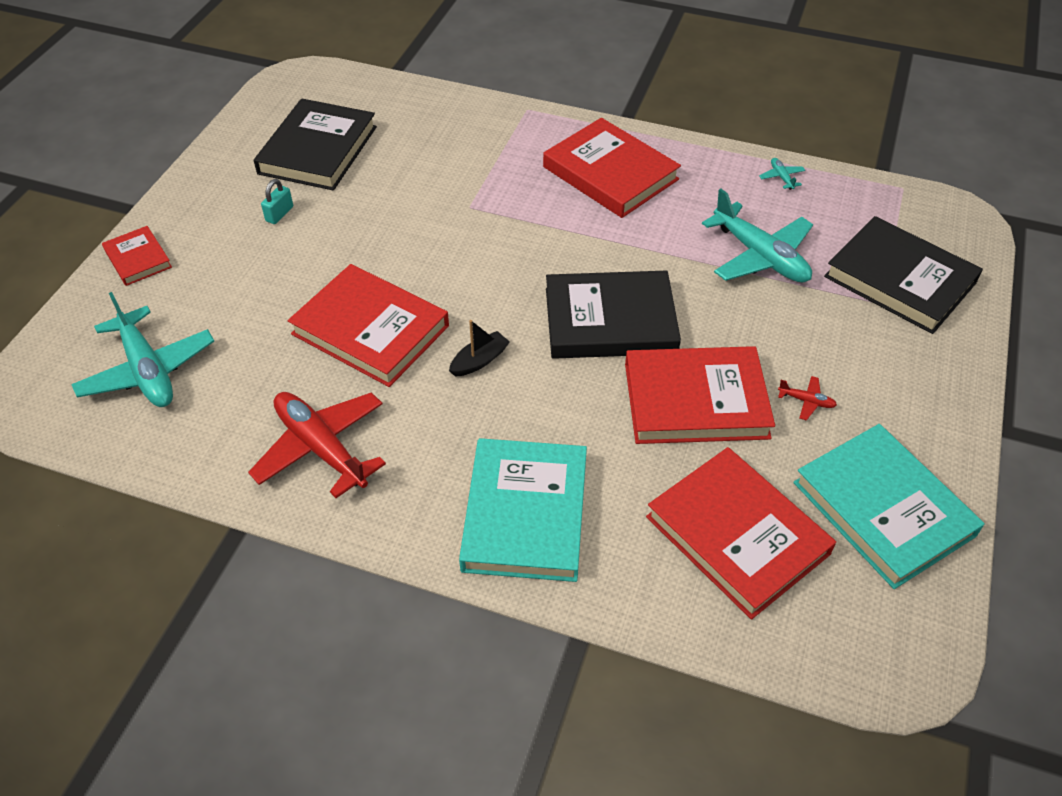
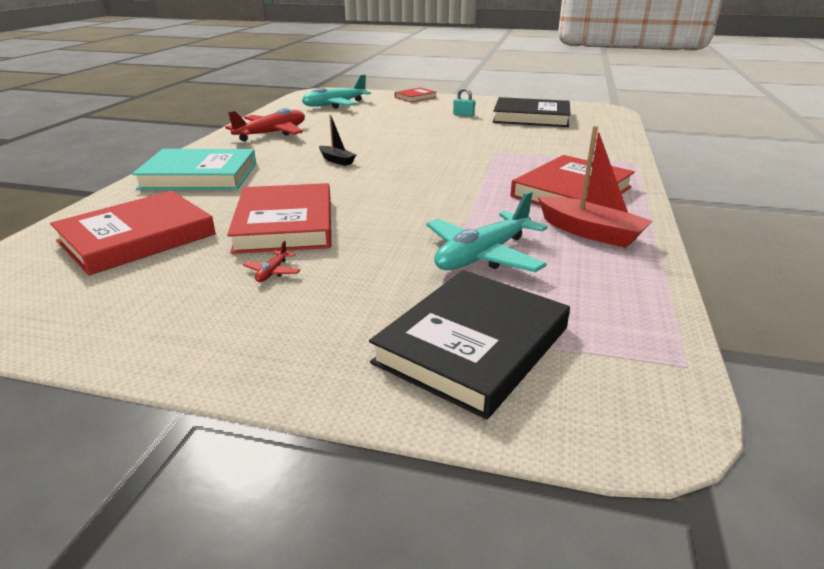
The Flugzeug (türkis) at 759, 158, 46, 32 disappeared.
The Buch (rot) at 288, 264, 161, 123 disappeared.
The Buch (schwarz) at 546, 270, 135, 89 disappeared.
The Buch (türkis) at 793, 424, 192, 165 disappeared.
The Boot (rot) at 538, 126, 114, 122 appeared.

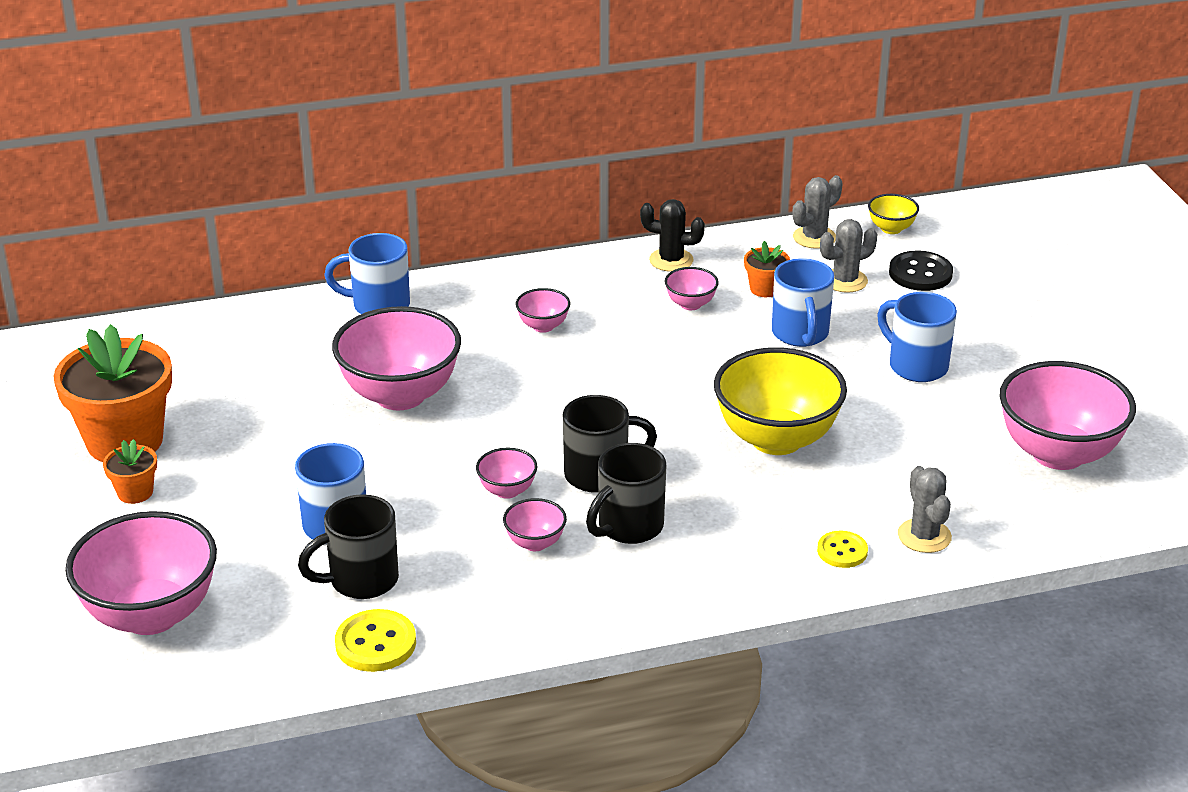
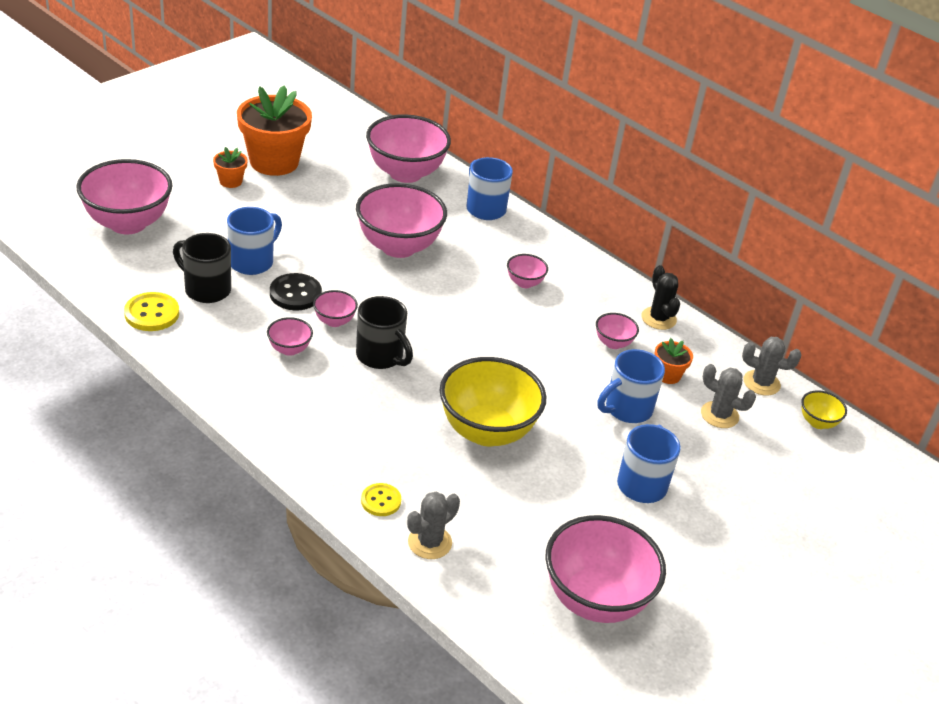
The Knopf (schwarz) moved from 889, 250, 64, 41 to 270, 273, 52, 37.
The Tasse (schwarz) at 586, 443, 81, 101 disappeared.
The Schüssel (rosa) at 366, 114, 85, 69 appeared.

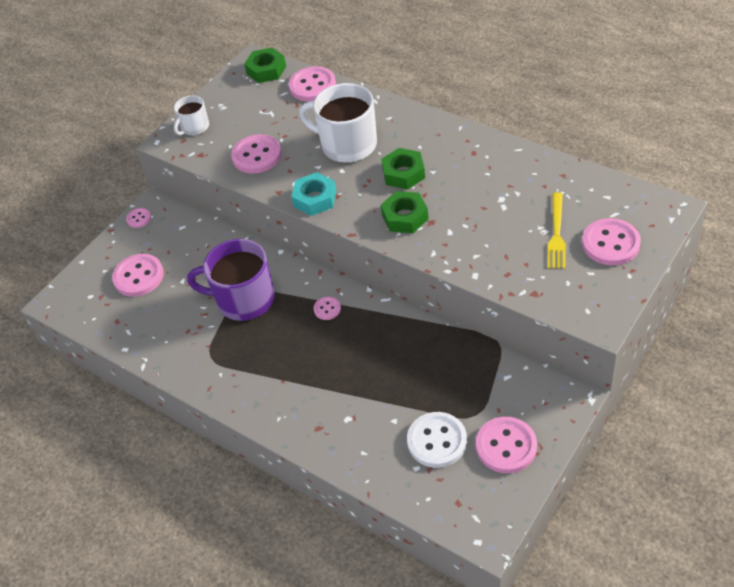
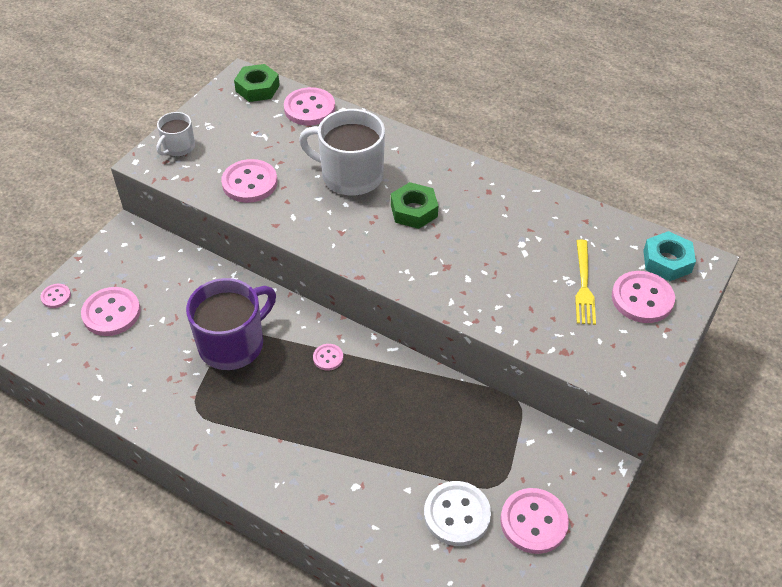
The Sechskantmutter (türkis) moved from 291, 172, 45, 44 to 643, 231, 53, 50.
The Sechskantmutter (grün) at 381, 191, 47, 42 disappeared.
The Knopf (rosa) moved from 126, 208, 25, 20 to 41, 284, 30, 24.
The Tasse (lila) at 187, 239, 88, 82 turned 135 degrees clockwise.

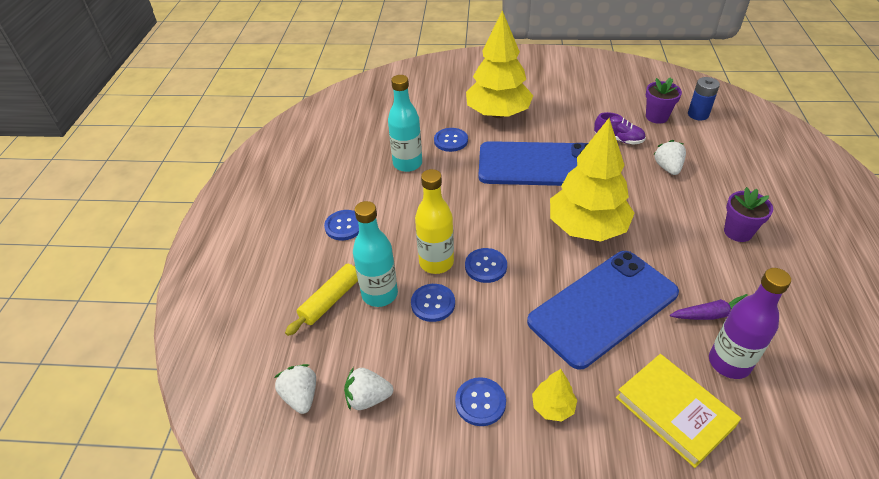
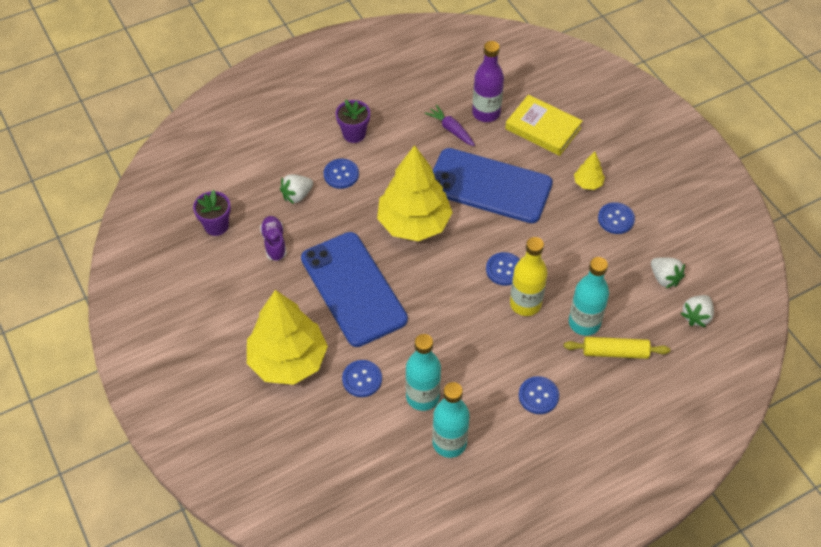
The Batterie (blau) at 688, 77, 32, 43 disappeared.
The Knopf (blau) moved from 411, 284, 44, 38 to 324, 159, 35, 30.
The Buch (gelb) at 616, 354, 125, 114 turned 75 degrees counterclockwise.
The Flasche (türkis) at 432, 382, 38, 76 appeared.

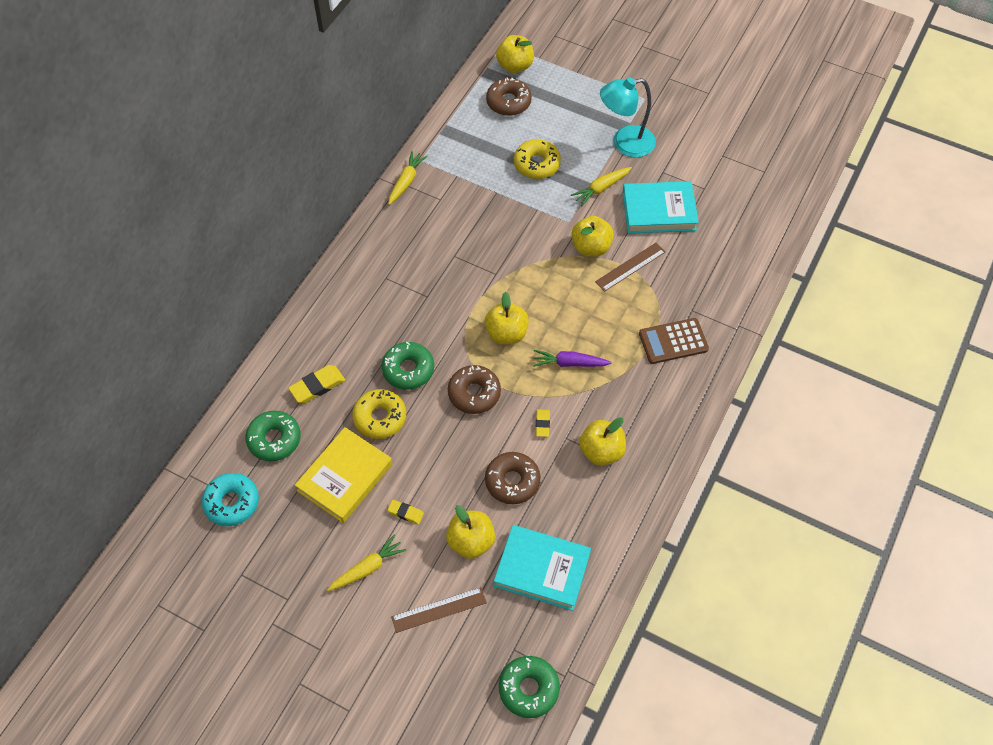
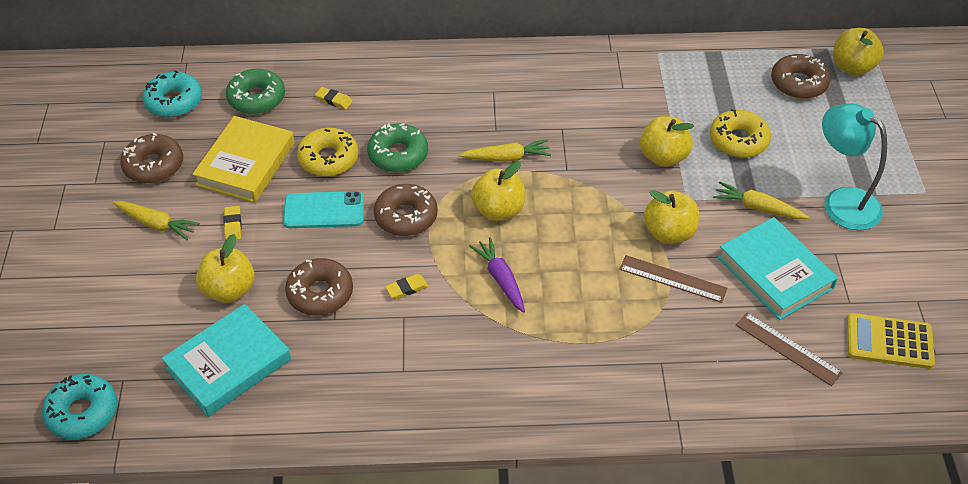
The Karotte (gelb) moved from 388, 151, 40, 54 to 459, 139, 92, 23.
The Taschenrechner (braun) at 639, 318, 70, 46 disappeared.
The Radiergummi (gelb) at 288, 365, 57, 38 changed to 0.60 times the size.
The Apfel (gelb) moved from 579, 417, 47, 49 to 640, 116, 54, 51.
The Buch (gelb) at 295, 427, 97, 96 turned 75 degrees counterclockwise.
The Buch (türkis) at 494, 525, 97, 86 turned 60 degrees clockwise.
The Lineal (braun) moved from 391, 587, 96, 46 to 736, 313, 107, 73.
The Donut (grün) at 499, 656, 61, 62 became the Donut (türkis) at 42, 374, 75, 66.
The Donut (braun) at 120, 133, 63, 50 appeared.
The Handy (türkis) at 283, 191, 81, 37 appeared.
The Taschenrechner (gelb) at 847, 313, 88, 56 appeared.

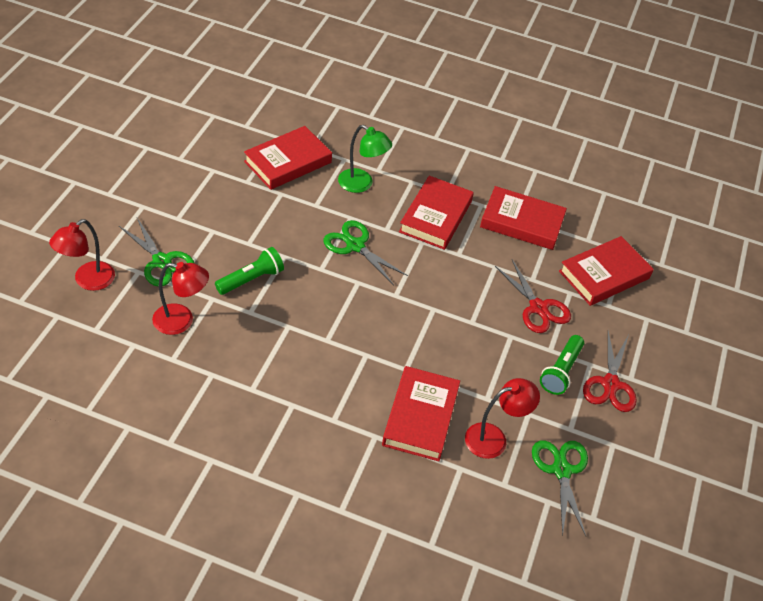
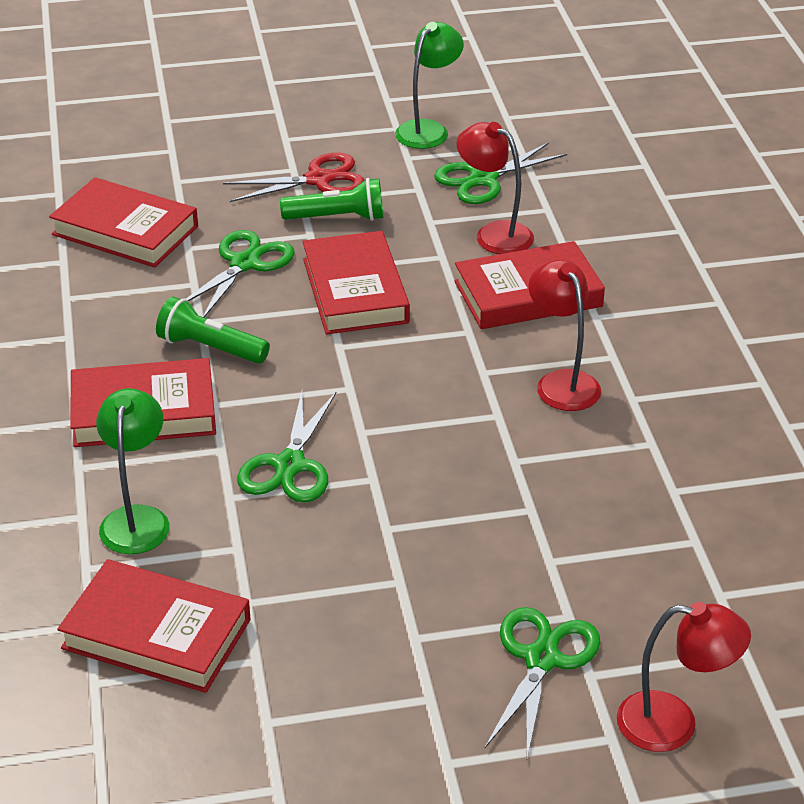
The Buch (rot) moved from 480, 186, 87, 64 to 303, 231, 107, 103.
The Taschenlampe (grün) moved from 215, 247, 69, 48 to 156, 297, 114, 67.
The Schere (rot) at 495, 260, 76, 73 became the Schere (grün) at 186, 230, 109, 87.
The Lampe (rot) moved from 152, 262, 57, 73 to 529, 260, 72, 151.
The Lampe (grün) at 395, 22, 69, 127 appeared.

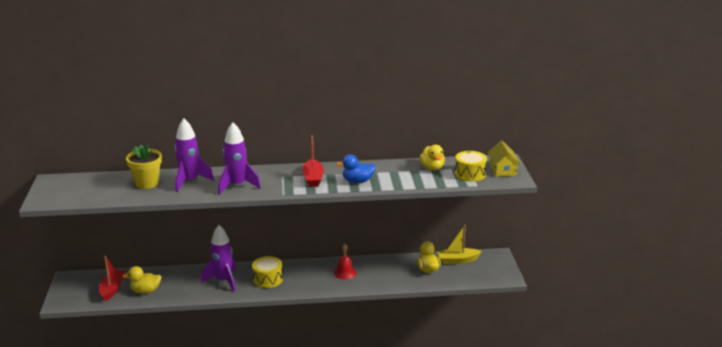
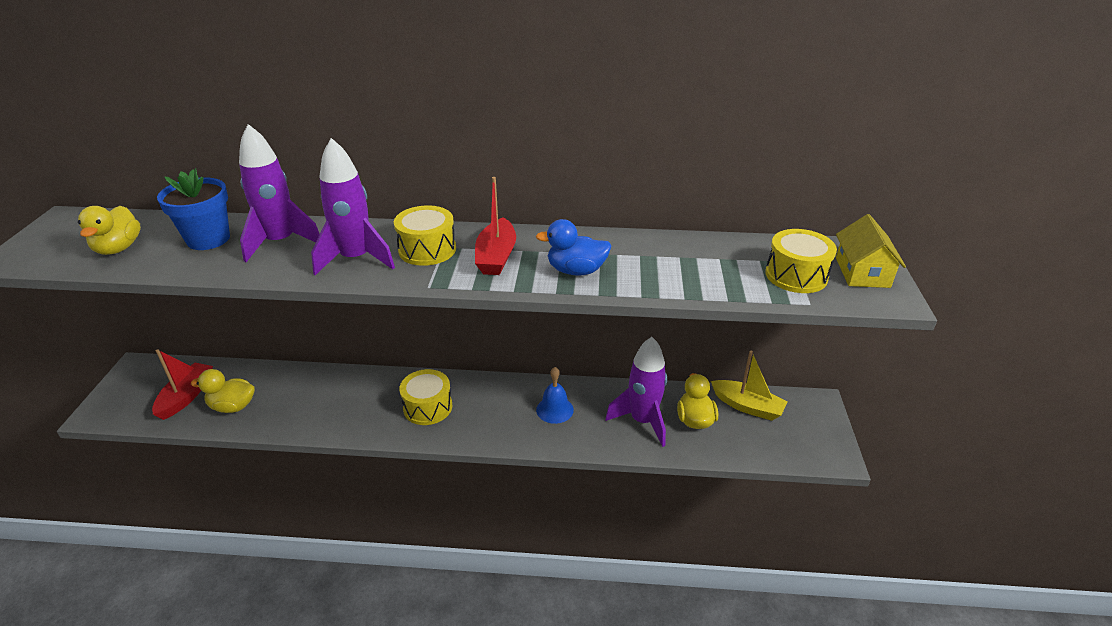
The Blumentopf (gelb) at 126, 143, 36, 46 became the Blumentopf (blau) at 157, 168, 73, 82.
The Ente (gelb) moved from 420, 145, 25, 26 to 78, 206, 63, 49.
The Rakete (lila) moved from 201, 225, 35, 67 to 605, 337, 62, 110.
The Boot (gelb) at 437, 225, 45, 39 turned 150 degrees counterclockwise.
The Glocke (rot) at 334, 244, 22, 36 became the Glocke (blau) at 536, 367, 38, 57.
The Trommel (gelb) at 394, 205, 62, 61 appeared.

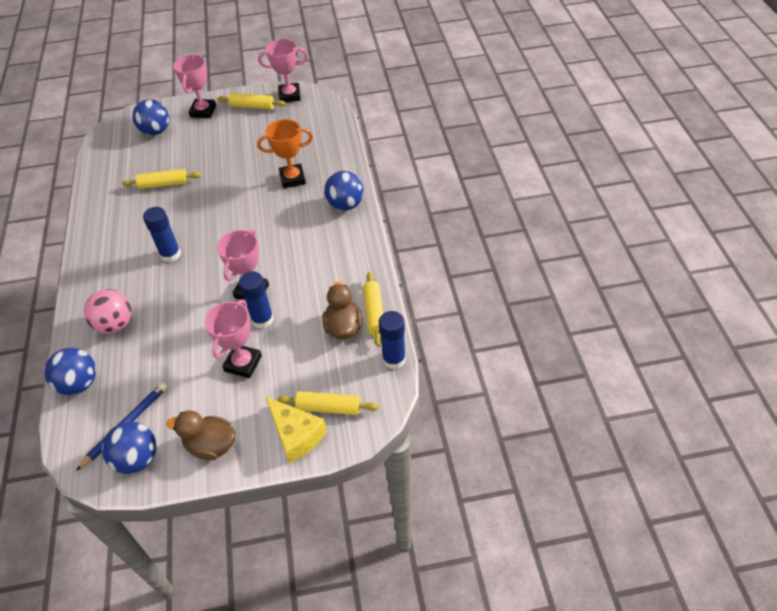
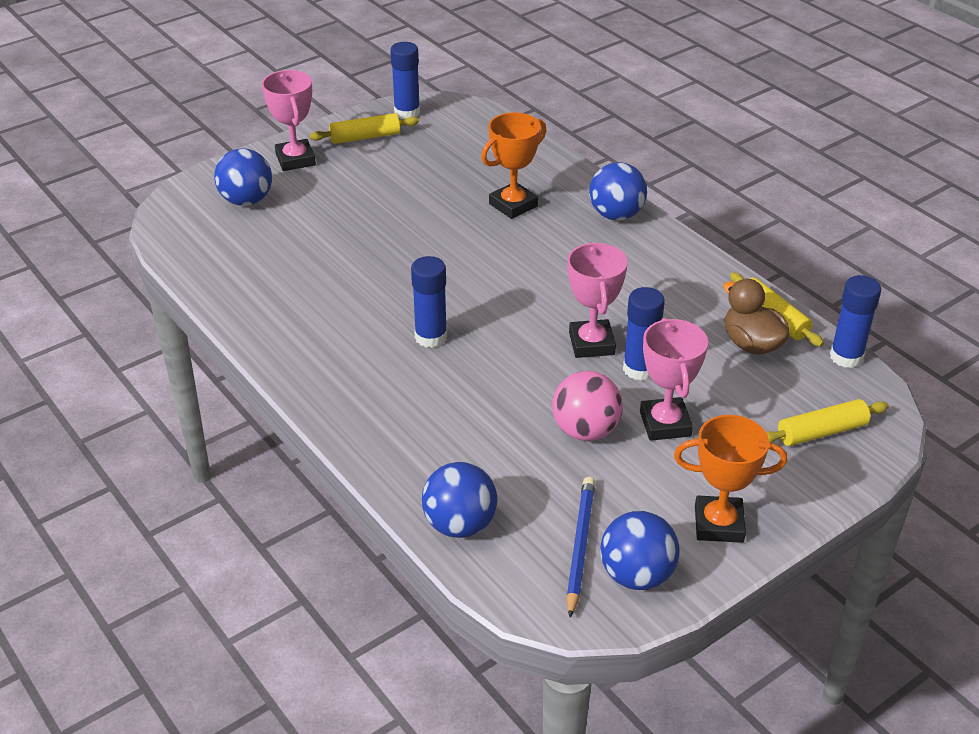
The Pokal (rosa) at 258, 39, 50, 63 was replaced by the Klebestift (blau) at 390, 42, 30, 77.
The Nudelholz (gelb) at 122, 169, 79, 20 disappeared.
The Ball (rosa) moved from 84, 289, 48, 45 to 552, 371, 71, 70.
The Käse (gelb) at 265, 396, 62, 67 disappeared.
The Ente (braun) at 166, 410, 70, 50 was replaced by the Pokal (orange) at 674, 415, 113, 128.

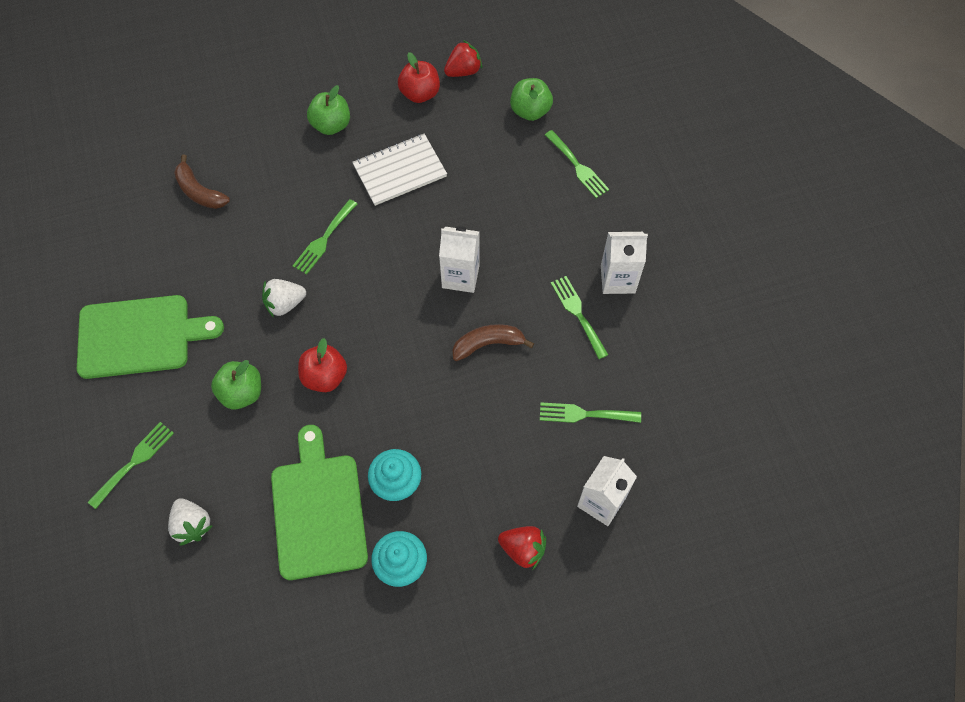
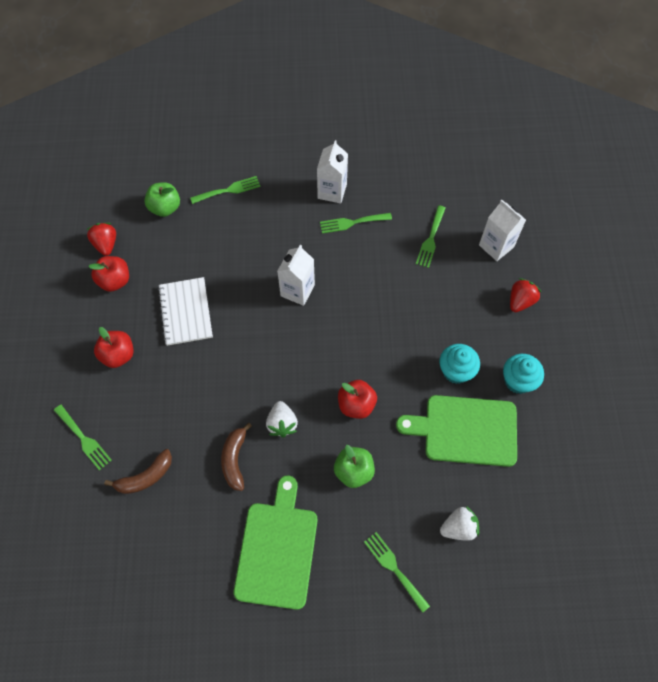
The Apfel (grün) at 307, 85, 43, 50 became the Apfel (rot) at 94, 327, 40, 41.
The Gabel (grün) moved from 293, 199, 64, 75 to 54, 405, 58, 65.
The Banane (braun) moved from 452, 324, 82, 37 to 221, 423, 31, 68.

